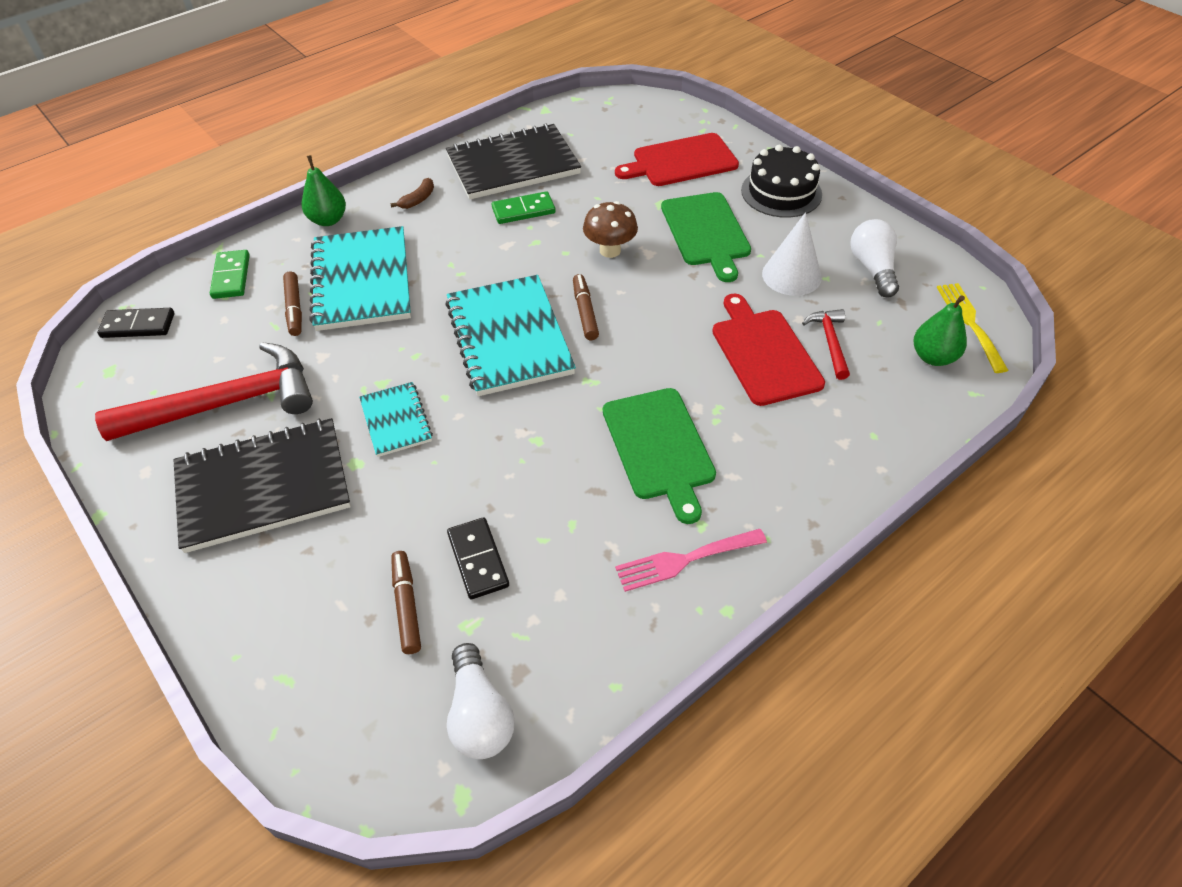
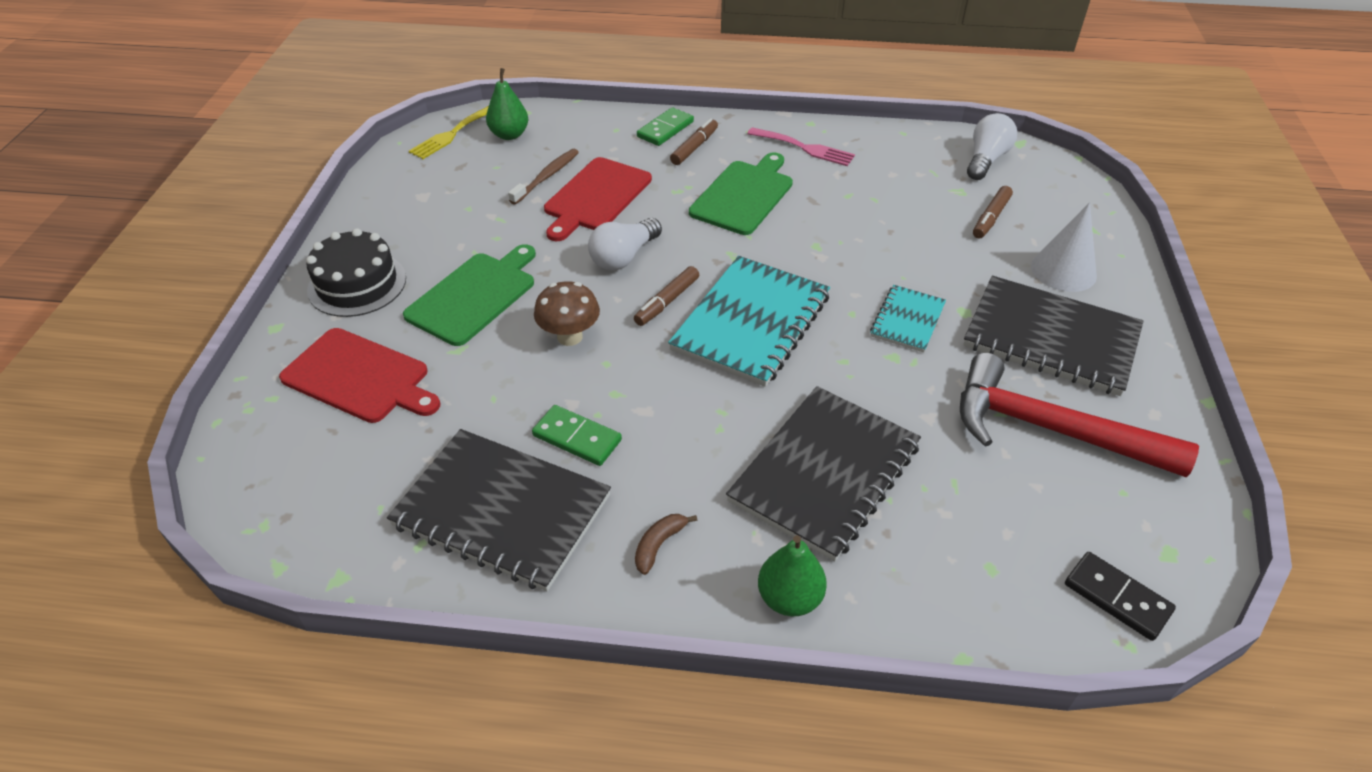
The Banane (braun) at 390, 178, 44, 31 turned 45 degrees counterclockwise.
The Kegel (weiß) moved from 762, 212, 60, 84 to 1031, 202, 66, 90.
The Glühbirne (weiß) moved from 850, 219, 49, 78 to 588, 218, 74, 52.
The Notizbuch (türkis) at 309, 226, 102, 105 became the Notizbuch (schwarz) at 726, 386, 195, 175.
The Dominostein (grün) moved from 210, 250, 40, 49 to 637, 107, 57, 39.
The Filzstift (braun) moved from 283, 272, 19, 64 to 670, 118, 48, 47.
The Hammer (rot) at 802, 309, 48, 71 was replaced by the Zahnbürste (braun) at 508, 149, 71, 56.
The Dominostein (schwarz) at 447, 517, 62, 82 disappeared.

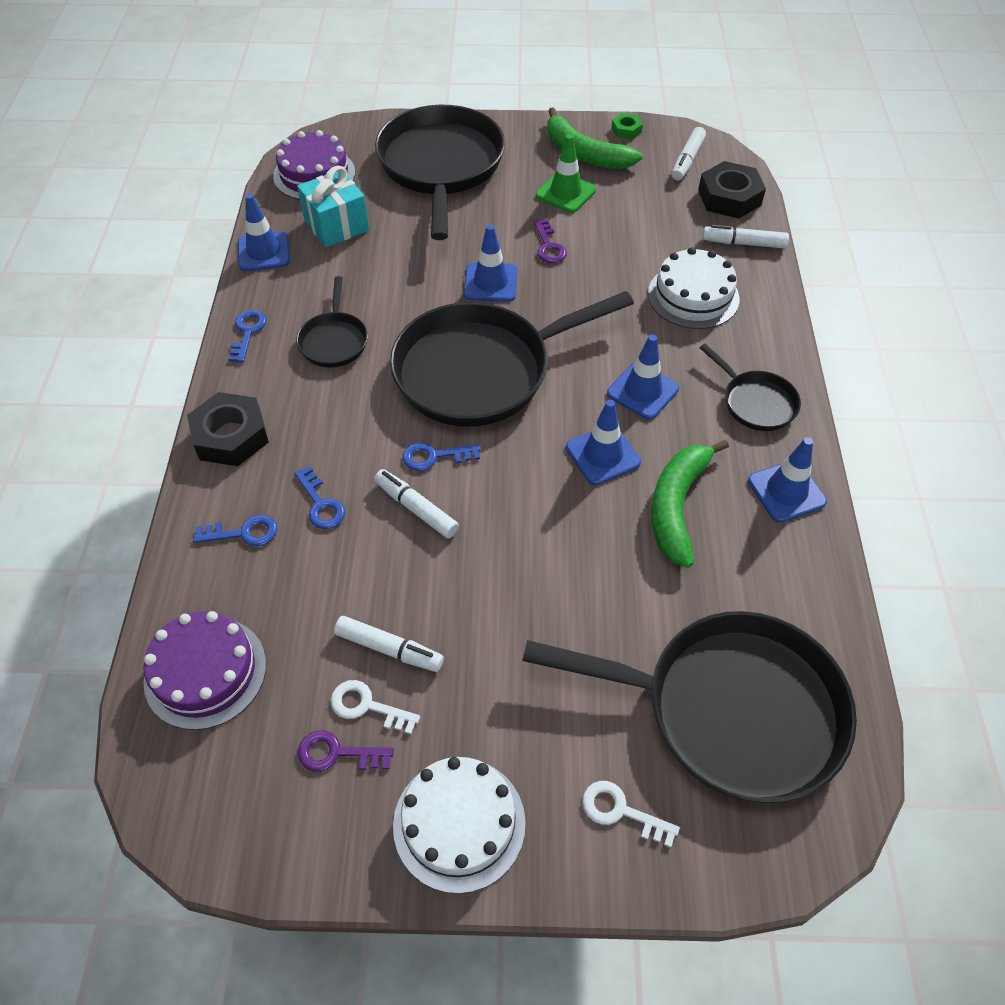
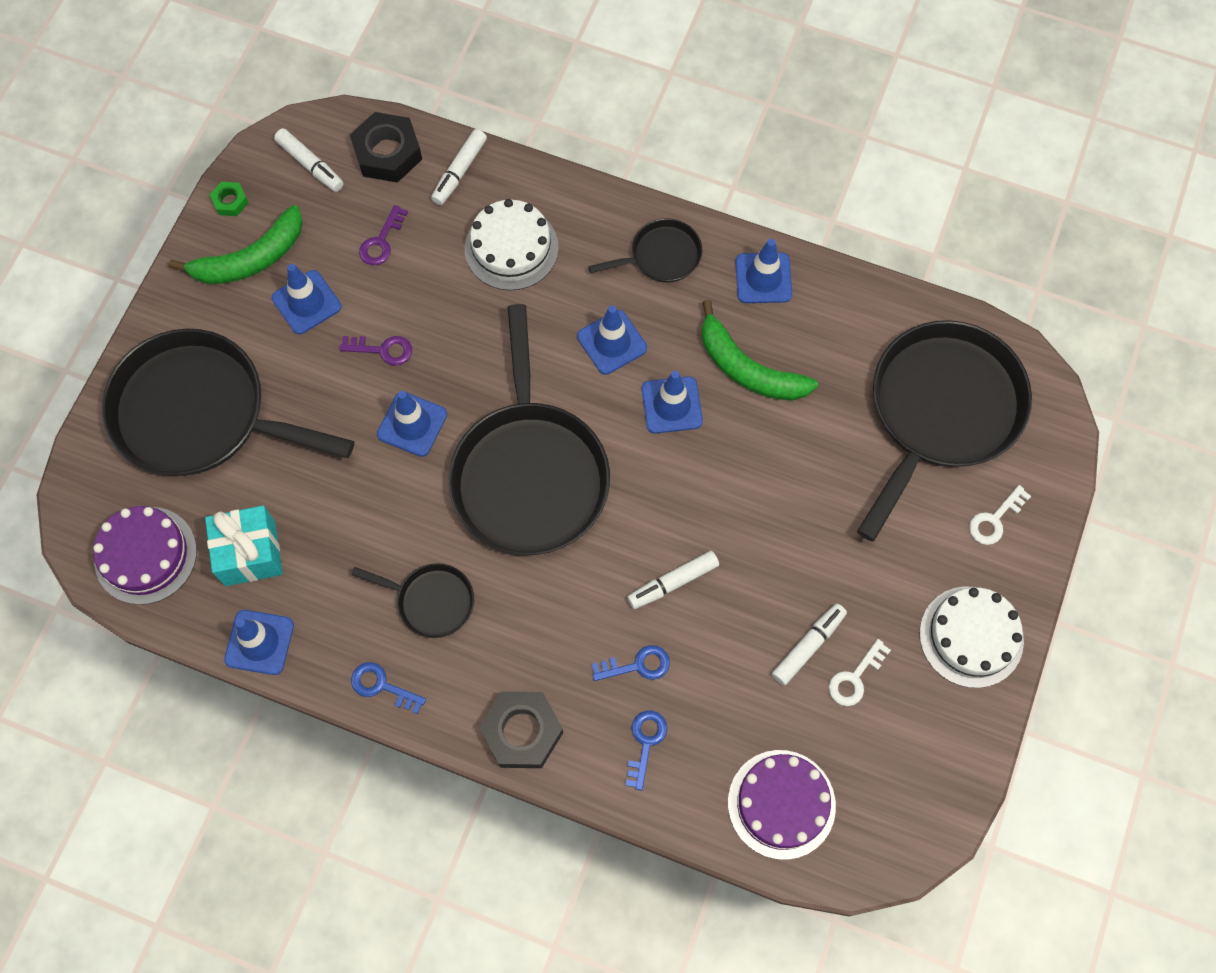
The Leitkegel (grün) at 536, 134, 60, 79 became the Leitkegel (blau) at 272, 264, 69, 70.
The Schlüssel (blau) at 402, 442, 78, 29 disappeared.
The Schlüssel (lila) moved from 298, 730, 96, 42 to 359, 205, 49, 60.

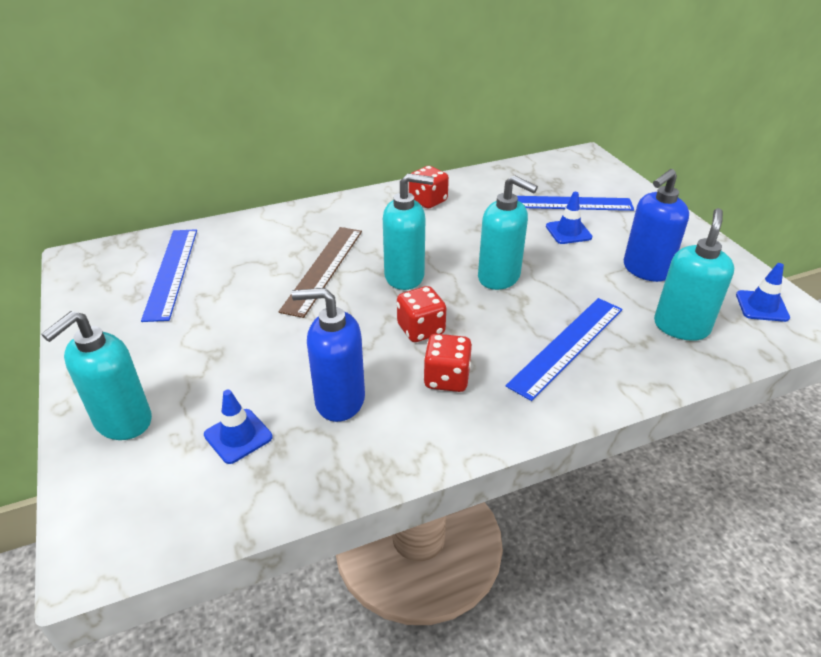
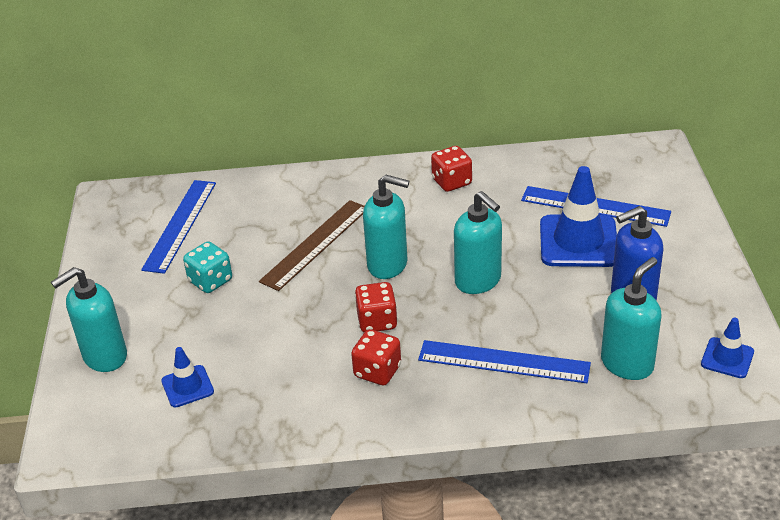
The Leitkegel (blau) at 546, 192, 47, 52 changed to 1.89 times the size.
The Seifenspender (blau) at 292, 288, 73, 134 disappeared.
The Lineal (blau) at 506, 298, 117, 103 turned 45 degrees clockwise.
The Spielwürfel (türkis) at 183, 242, 49, 51 appeared.

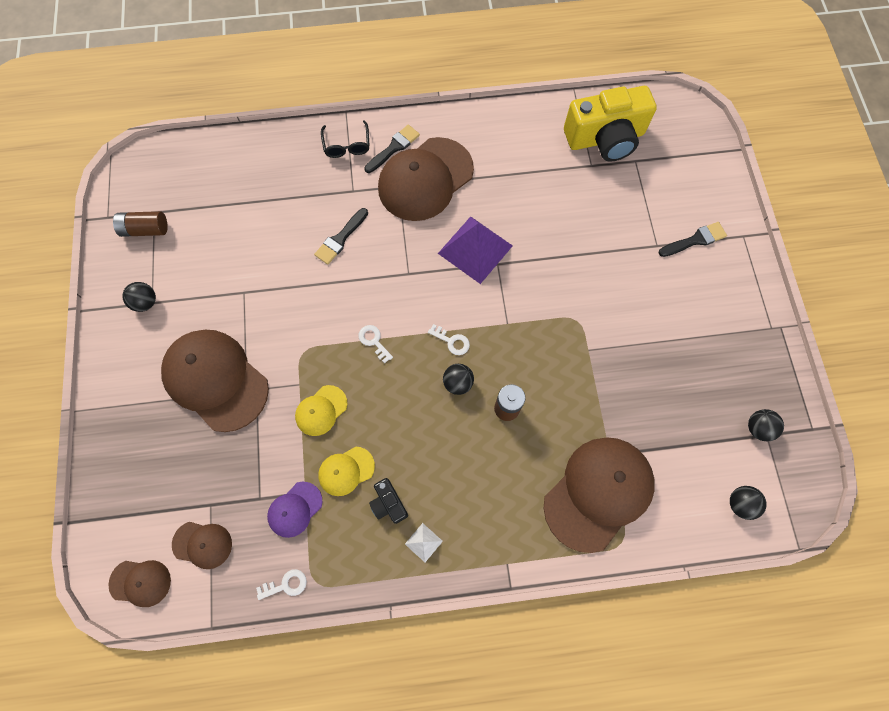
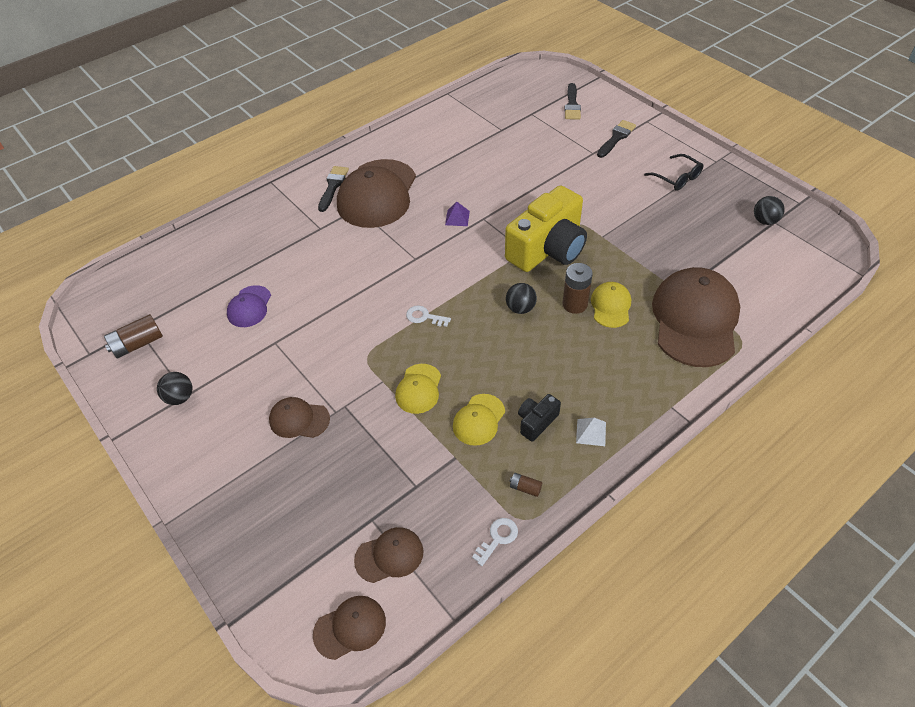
The Kamera (gelb) moved from 564, 86, 93, 76 to 505, 185, 82, 87.
The Brille (schwarz) moved from 321, 120, 49, 38 to 644, 154, 59, 37.
The Pinsel (schwarz) moved from 314, 208, 54, 57 to 565, 83, 16, 37.
The Pyramide (lila) at 438, 217, 75, 67 changed to 0.44 times the size.
The Schlüssel (weiß) at 428, 324, 42, 31 disappeared.
The Kappe (braun) at 161, 330, 108, 102 changed to 0.48 times the size.
The Kamera (schwarz) at 369, 478, 39, 46 turned 105 degrees clockwise.
The Kappe (lila) moved from 267, 482, 55, 56 to 227, 285, 44, 42.
The Ball (schwarz) at 730, 486, 37, 34 disappeared.
The Kappe (gelb) at 591, 282, 40, 46 appeared.
The Batterie (braun) at 510, 473, 32, 24 appeared.

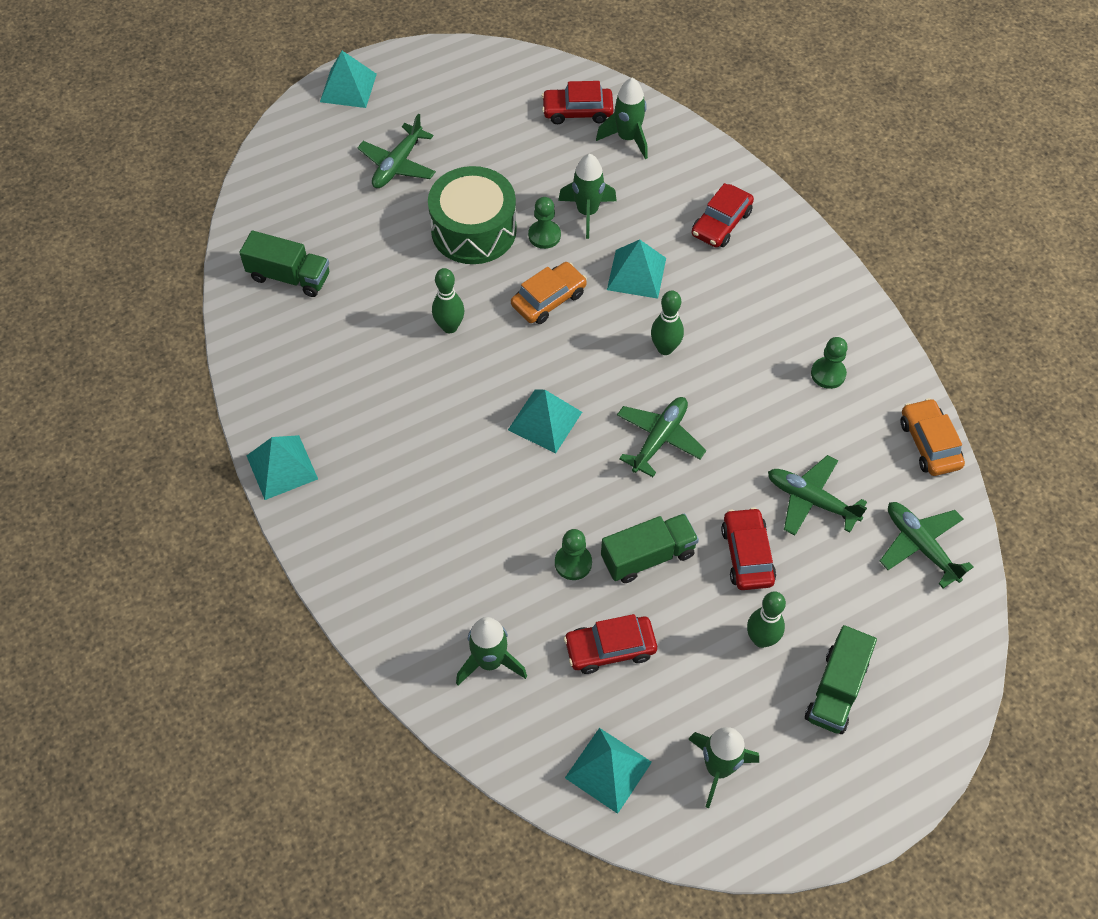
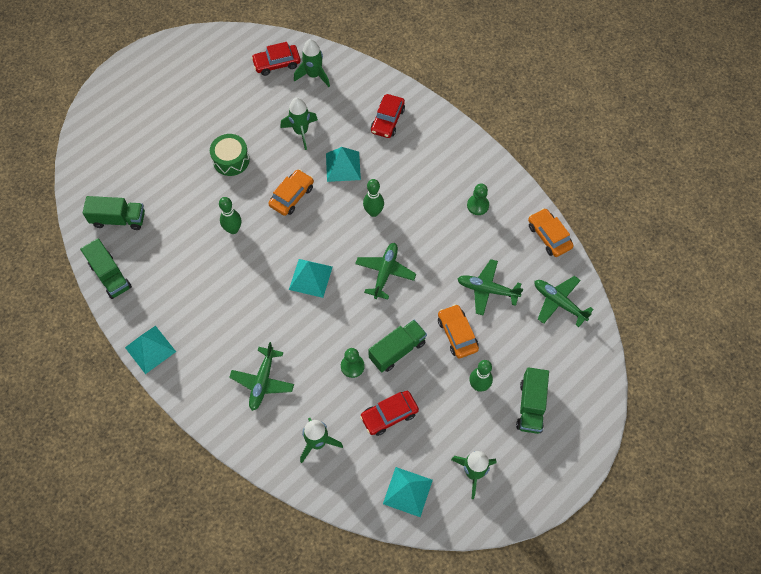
The Pyramide (türkis) at 320, 51, 57, 57 disappeared.
The Flugzeug (grün) moved from 357, 114, 79, 74 to 229, 342, 65, 69.
The Trommel (grün) at 428, 166, 89, 98 changed to 0.65 times the size.
The Bauer (grün) at 528, 197, 33, 52 disappeared.
The Auto (rot) at 721, 507, 55, 83 became the Auto (orange) at 438, 304, 41, 54.
The Lastwagen (grün) at 80, 238, 52, 61 appeared.

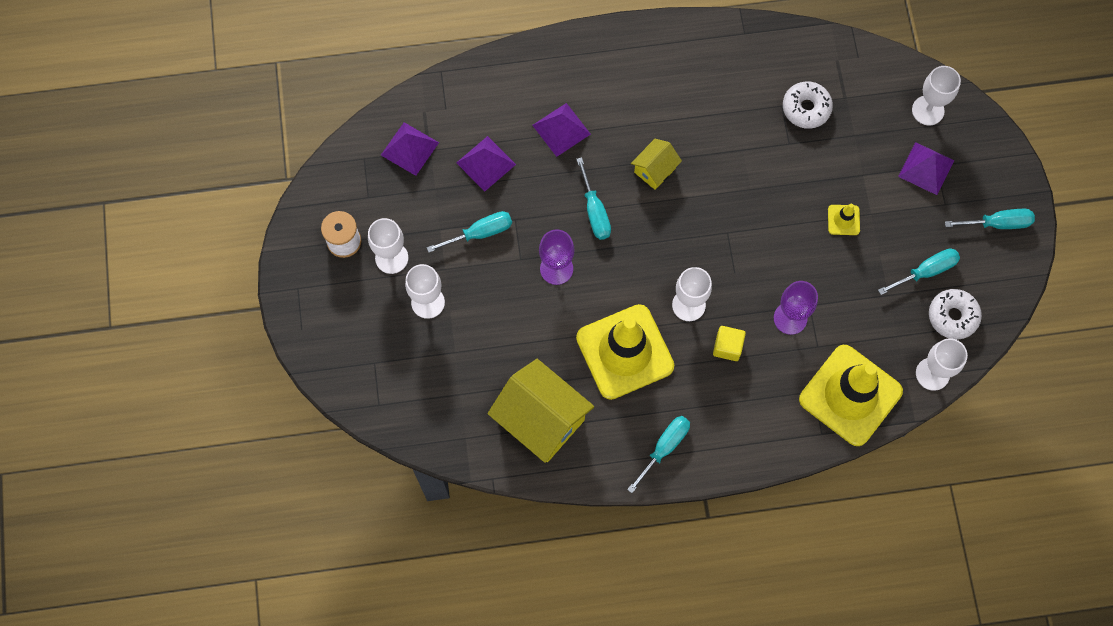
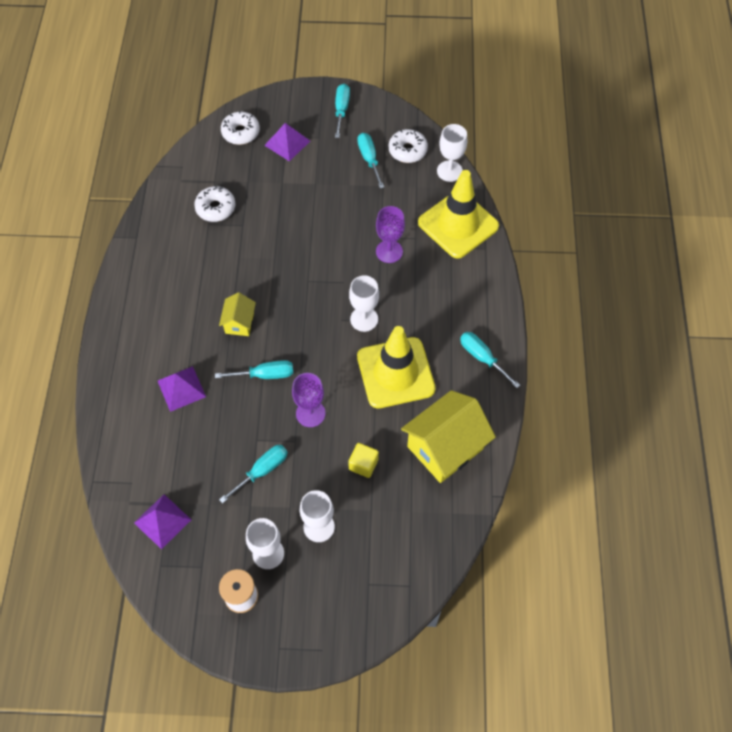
The Kelch (weiß) at 912, 66, 49, 59 was replaced by the Donut (weiß) at 221, 111, 39, 34.
The Pyramide (lila) at 456, 136, 60, 55 disappeared.
The Haus (gelb) at 631, 139, 51, 51 turned 45 degrees clockwise.
The Leitkegel (gelb) at 828, 204, 32, 31 disappeared.
The Schraubenzieher (türkis) at 427, 211, 85, 42 turned 60 degrees clockwise.
The Kubus (gelb) moved from 713, 326, 33, 35 to 348, 443, 31, 35.

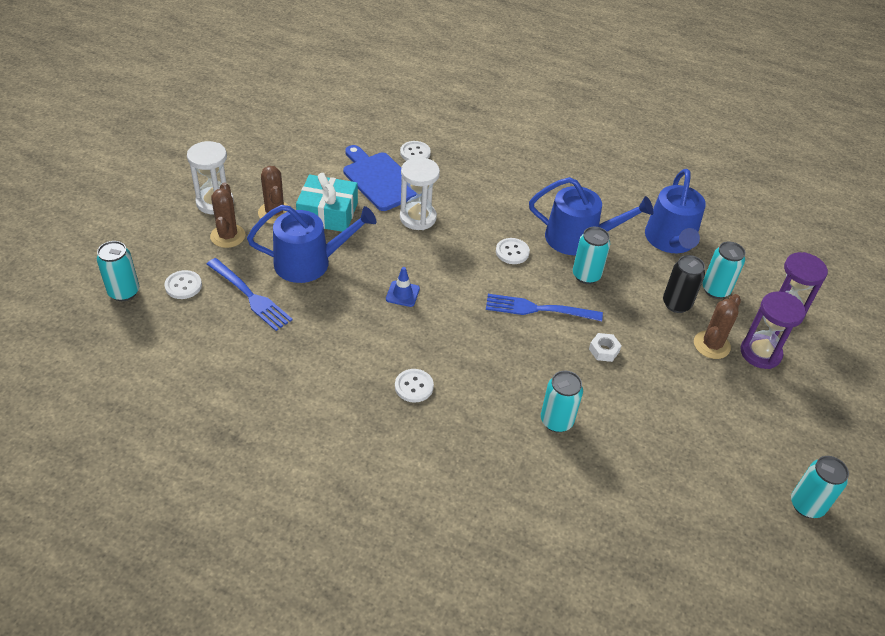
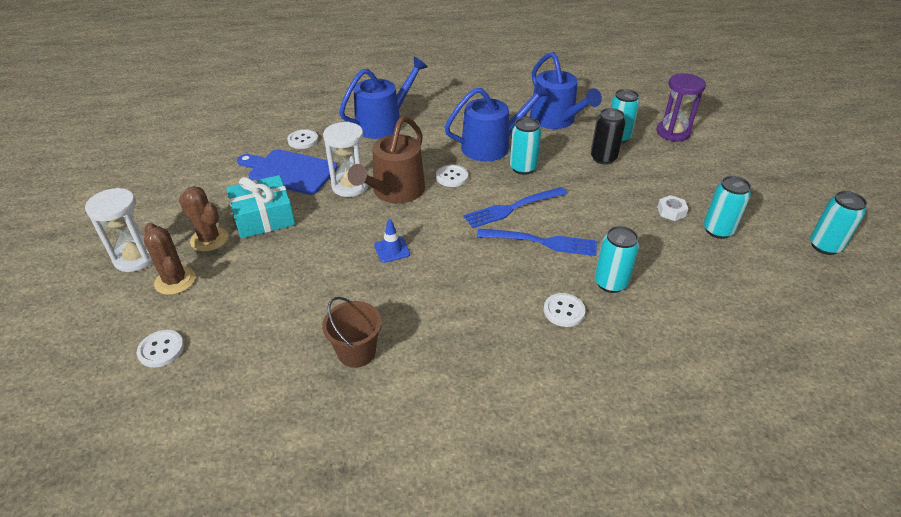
The Gießkanne (blau) moved from 247, 205, 130, 78 to 339, 57, 89, 82.
The Dose (türkis) moved from 97, 241, 42, 60 to 704, 176, 47, 63.
The Gabel (blau) moved from 207, 258, 86, 73 to 477, 229, 120, 27.
The Sanduhr (lila) at 740, 291, 66, 78 disappeared.
The Kaktus (braun) at 694, 294, 47, 65 disappeared.
The Sechskantmutter (weiß) moved from 589, 333, 33, 29 to 657, 195, 31, 26.
The Knopf (weiß) moved from 395, 369, 39, 34 to 544, 293, 42, 34.
The Gießkanne (braun) at 348, 116, 77, 88 appeared.
The Eimer (braun) at 322, 297, 60, 71 appeared.

